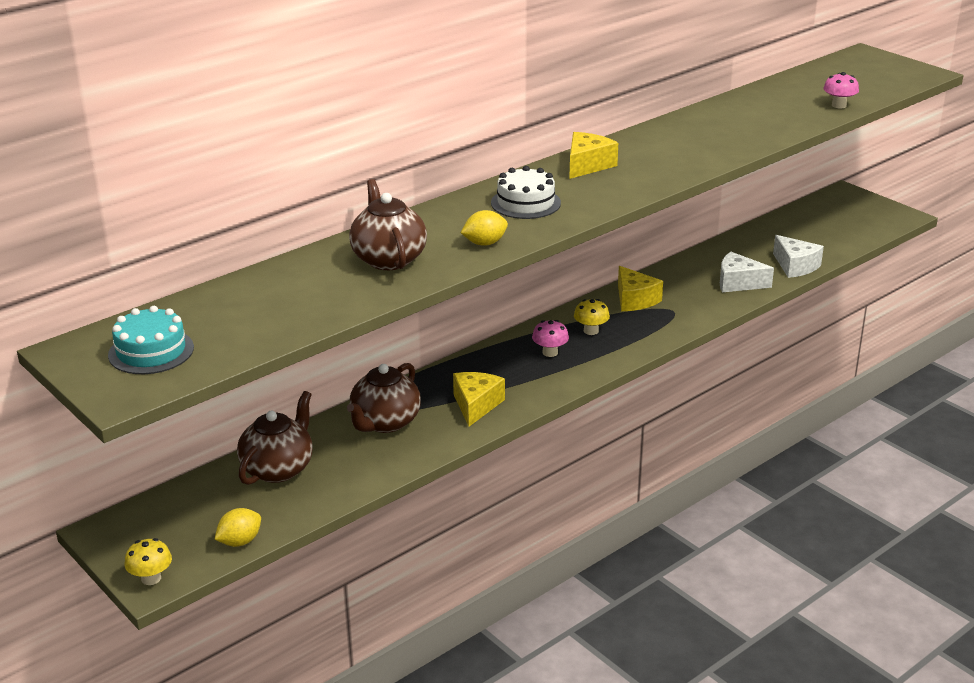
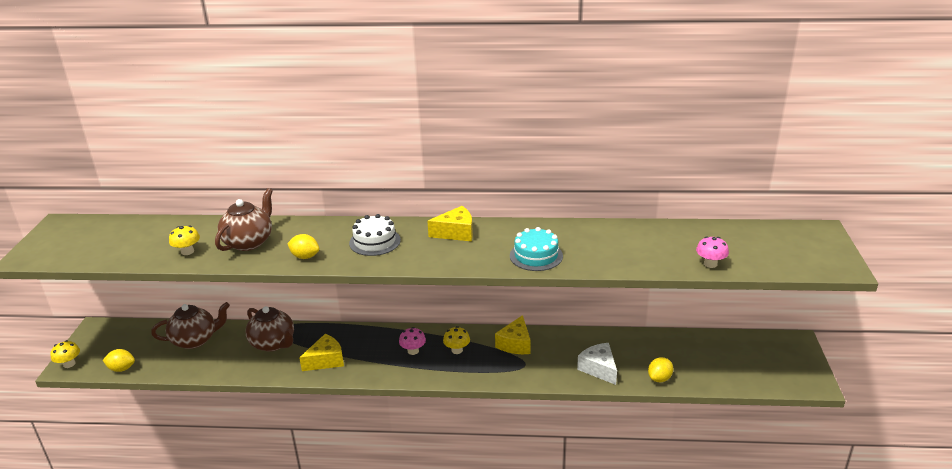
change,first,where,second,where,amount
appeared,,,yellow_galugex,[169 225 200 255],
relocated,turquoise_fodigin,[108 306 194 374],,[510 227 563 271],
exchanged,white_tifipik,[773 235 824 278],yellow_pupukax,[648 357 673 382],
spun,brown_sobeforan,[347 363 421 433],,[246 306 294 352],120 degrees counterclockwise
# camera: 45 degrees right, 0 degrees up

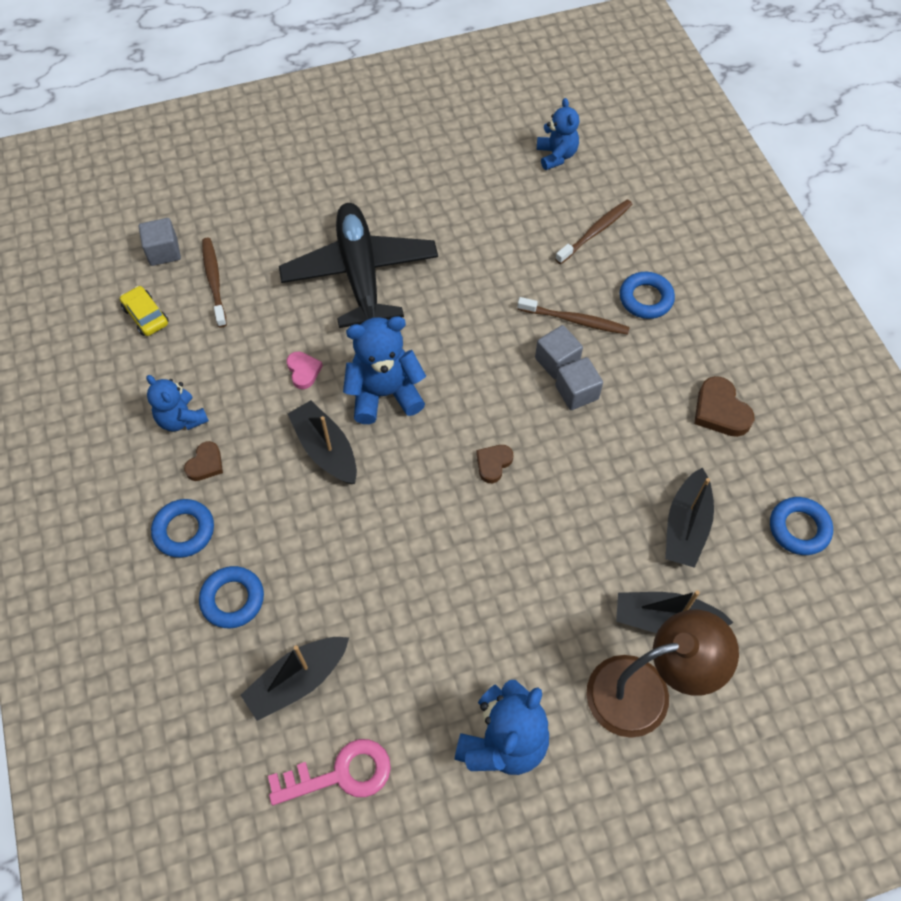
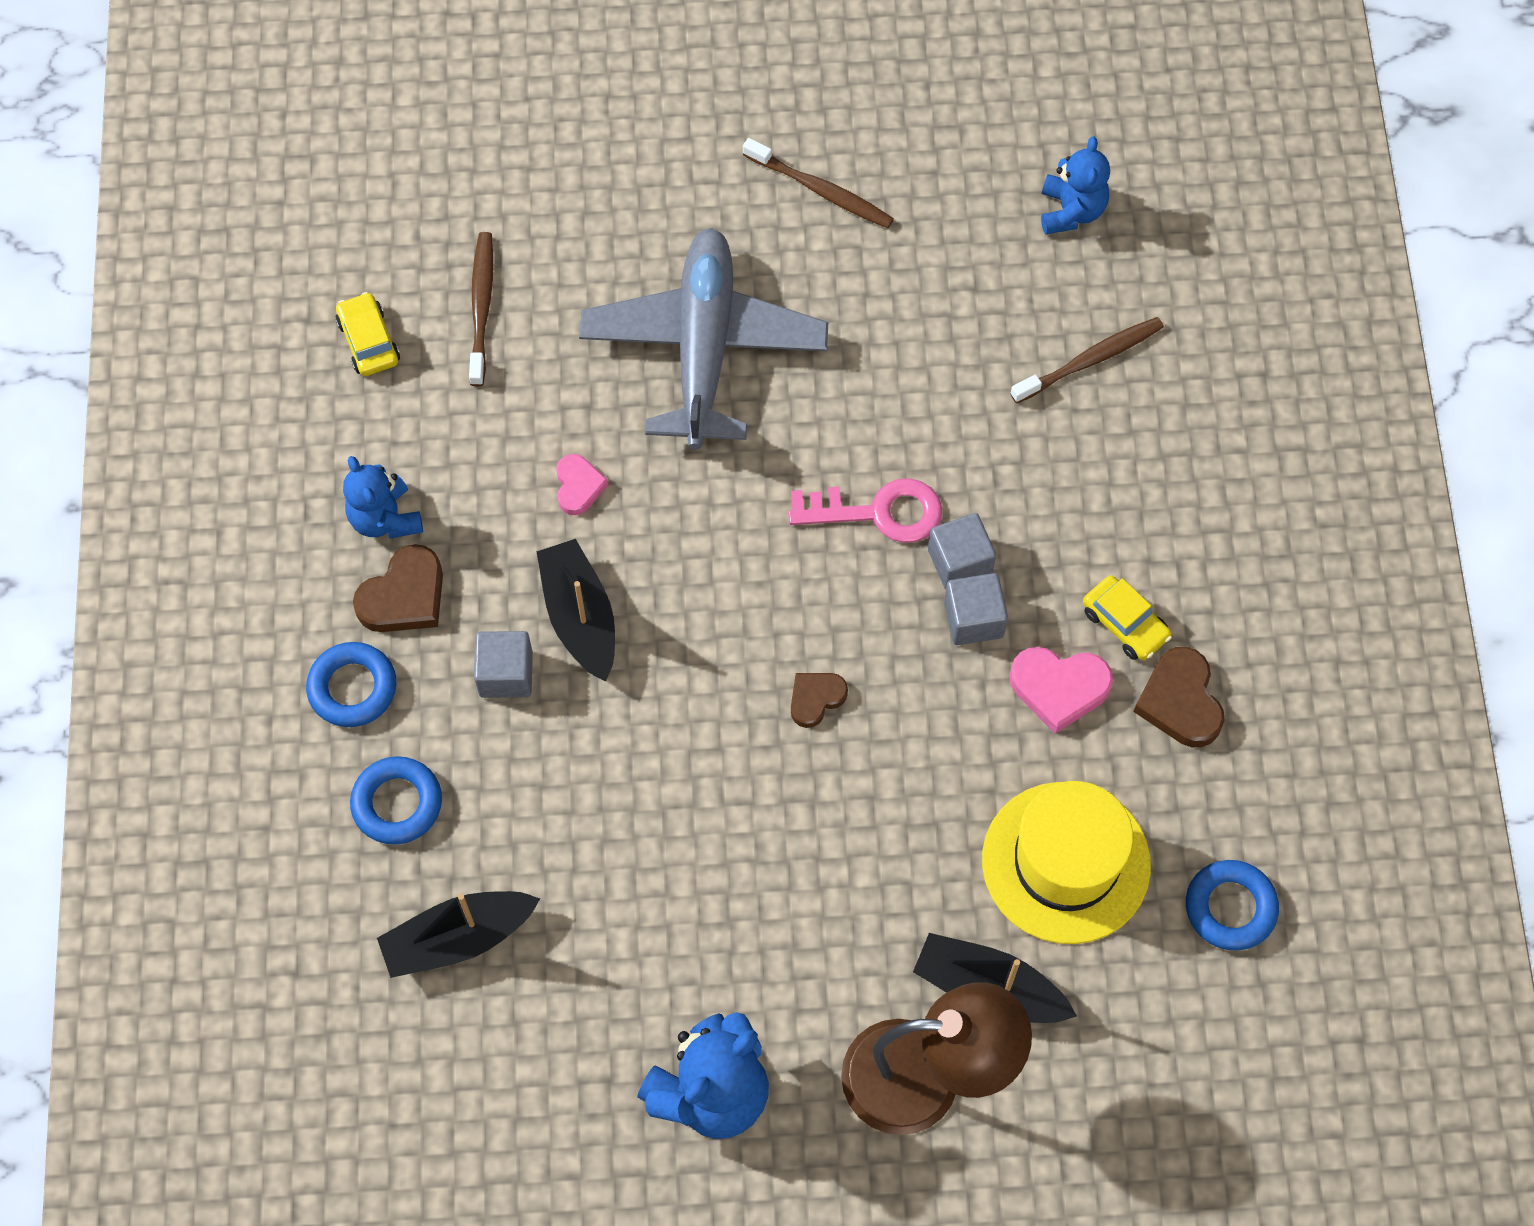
change,first,where,second,where,amount
missing,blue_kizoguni,[343 316 426 424],,,
missing,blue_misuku,[620 272 675 319],,,
appeared,,,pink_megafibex,[1009 647 1113 734],
appeared,,,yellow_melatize,[1083 575 1172 660],
relocated,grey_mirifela,[139 218 181 266],,[474 631 533 698],
relocated,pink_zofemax,[268 739 391 805],,[788 478 942 543],
relocated,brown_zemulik,[517 297 630 335],,[743 138 894 228],
exchanged,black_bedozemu,[665 467 714 568],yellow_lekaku,[982 781 1151 944],
colour,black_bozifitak,[279 203 438 328],grey_bozifitak,[579 228 828 449],
size,brown_megafibex,[184 441 223 481],,[353 544 443 632],x1.58
# camera: 15 degrees right, 5 degrees up

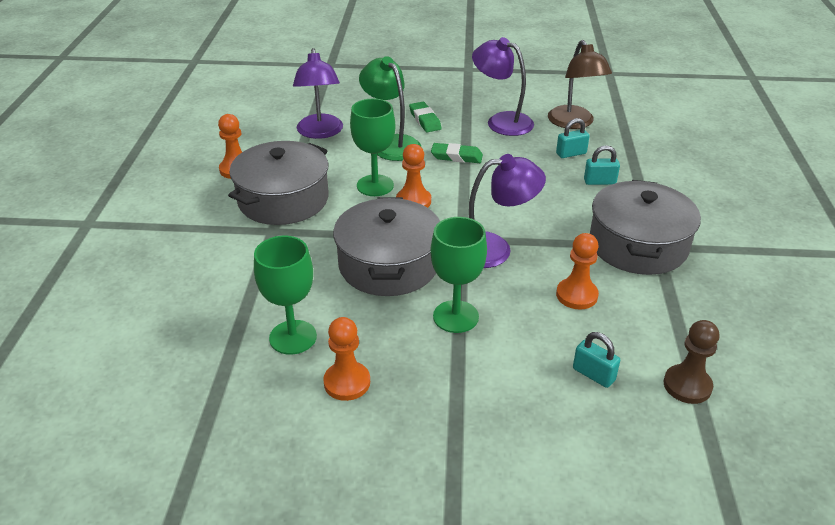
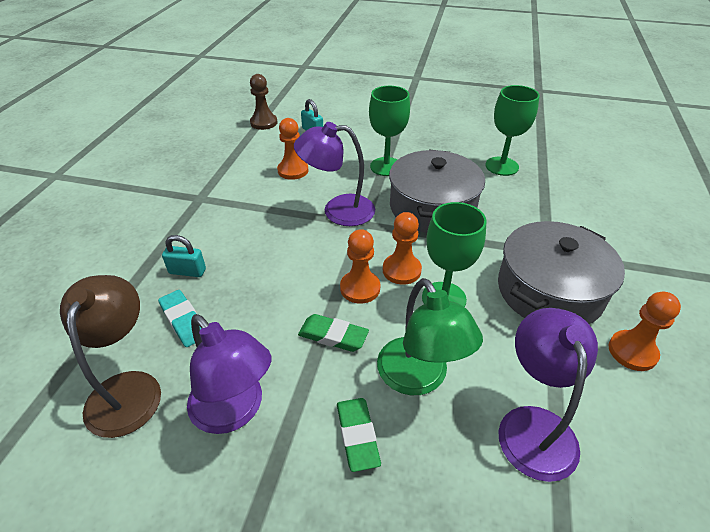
change,first,where,second,where,amount
missing,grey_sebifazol,[590 180 701 275],,,
relocated,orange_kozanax,[323 317 370 401],,[340 229 380 304],
exchanged,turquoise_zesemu,[556 118 589 158],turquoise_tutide,[158 290 201 347],
# camera: 170 degrees left, 5 degrees up

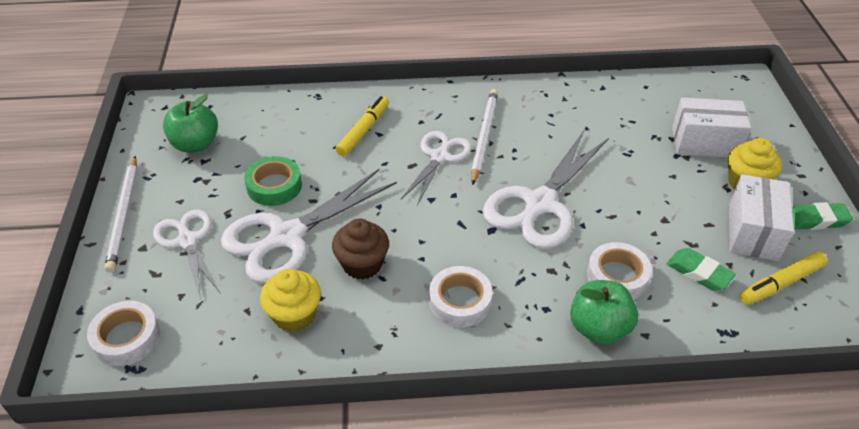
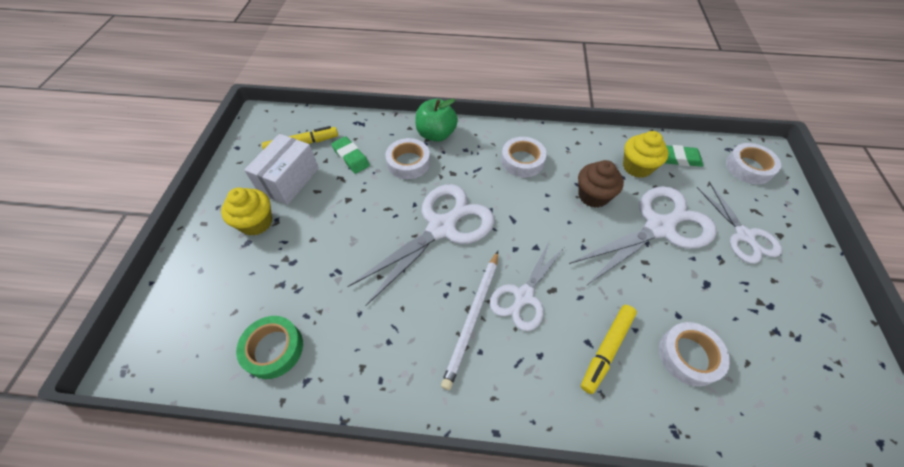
change,first,where,second,where,amount
missing,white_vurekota,[104 156 137 273],,,
missing,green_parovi,[163 95 218 153],,,
missing,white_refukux,[672 97 751 157],,,
appeared,,,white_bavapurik,[659 322 730 387],
relocated,green_bavapurik,[244 156 302 206],,[236 316 303 379],
relocated,green_tutide,[792 202 853 230],,[665 145 703 167],
# camera: 170 degrees left, 10 degrees up

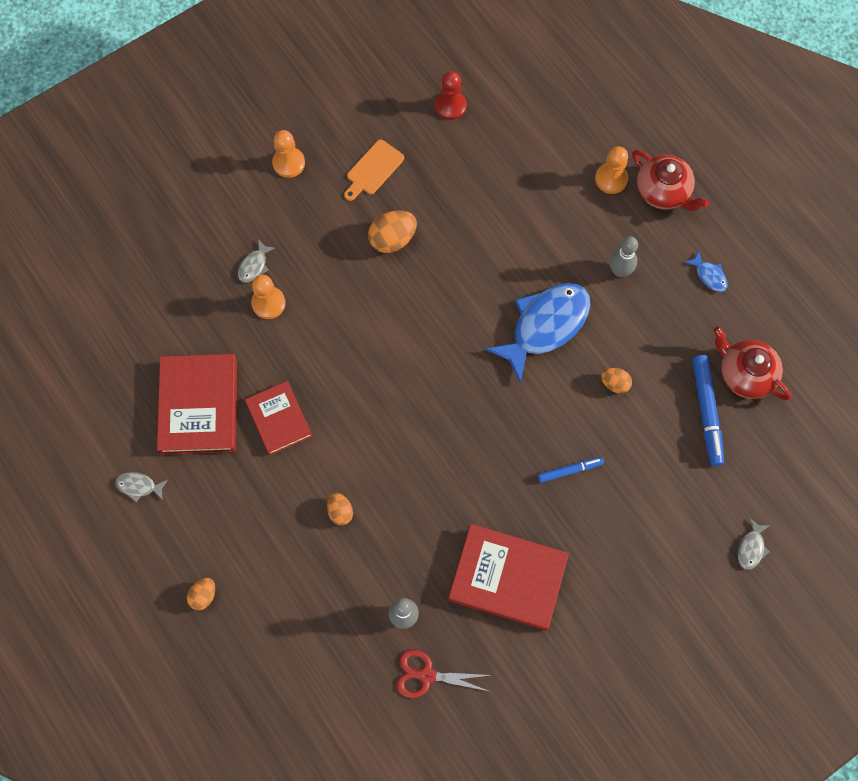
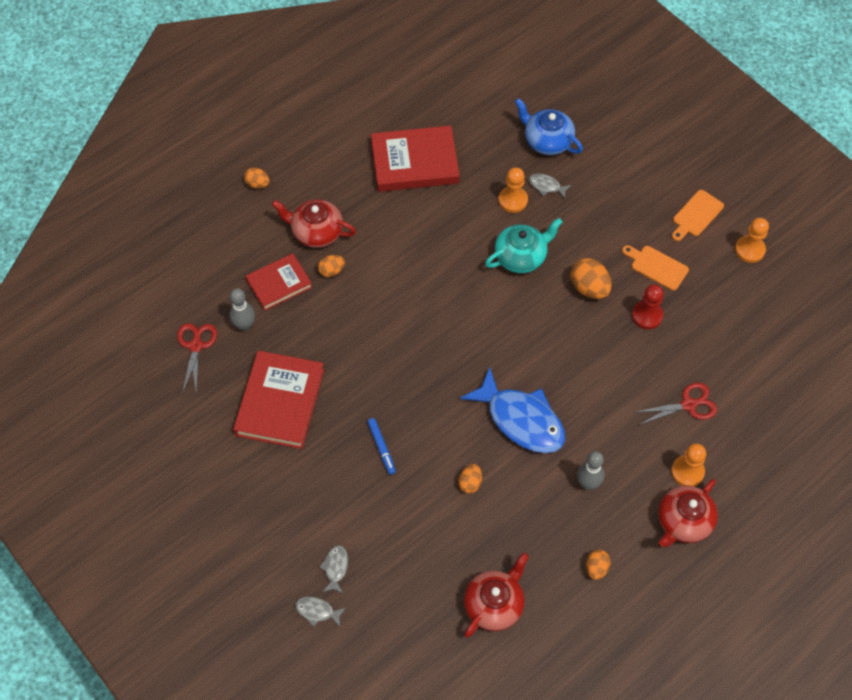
change,first,where,second,where,amount
missing,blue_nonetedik,[692 355 724 466],,,
appeared,,,red_sobeforan,[272 200 356 248],
appeared,,,turquoise_sobeforan,[485 218 563 273],
appeared,,,blue_sobeforan,[515 98 583 155],
appeared,,,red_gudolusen,[636 383 717 425],
appeared,,,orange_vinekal,[672 190 724 241],
relocated,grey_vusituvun,[115 472 168 502],,[319 545 348 594],
relocated,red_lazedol,[245 381 312 455],,[246 253 312 311],
relocated,orange_kozanax,[272 130 305 178],,[735 218 769 263],
relocated,red_kozanax,[435 71 467 120],,[632 284 664 329],
exchanged,blue_vusituvun,[684 251 728 292],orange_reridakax,[586 549 610 580],
# camera: 85 degrees right, 10 degrees down

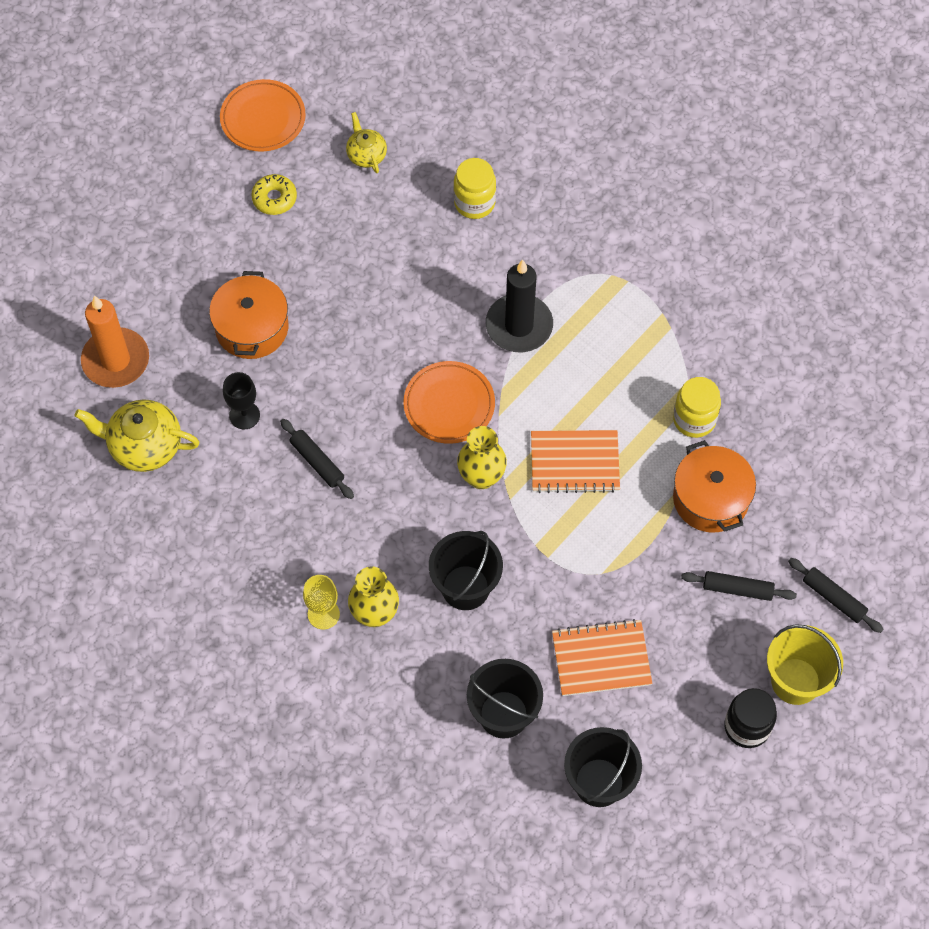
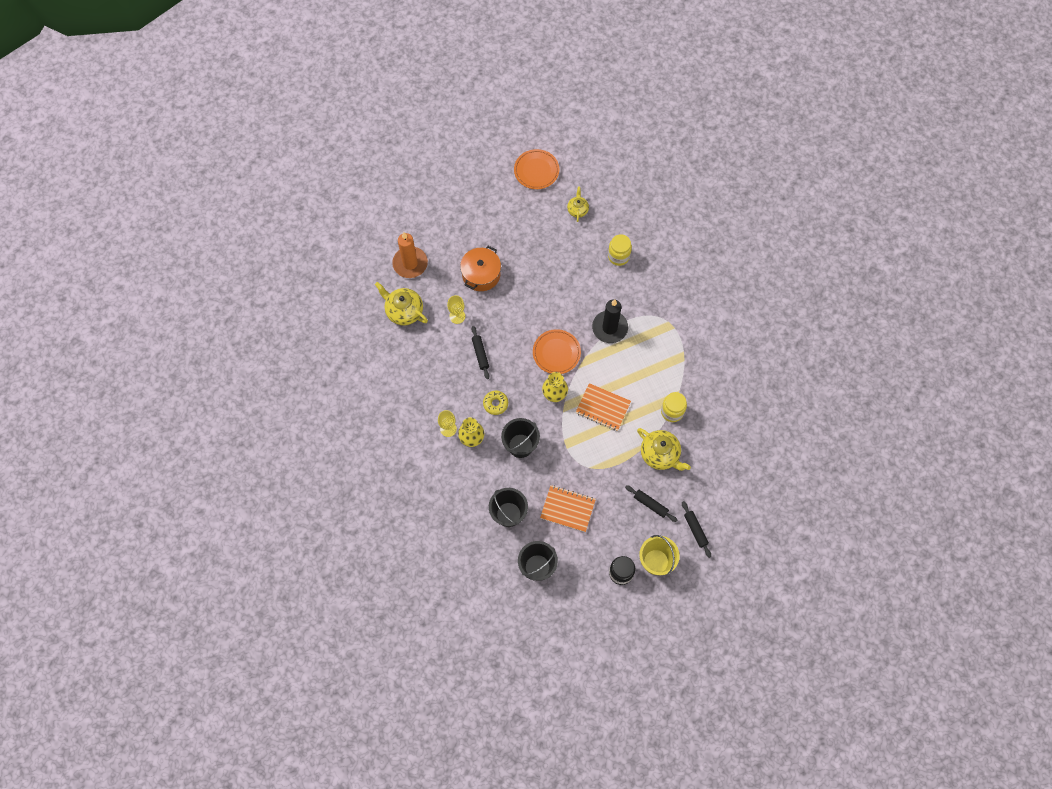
change,first,where,second,where,amount
relocated,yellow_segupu,[251 174 297 215],,[483 391 508 415],
exchanged,orange_sebifazol,[673 440 756 533],yellow_sobeforan,[637 428 691 471],
colour,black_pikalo,[223 372 260 429],yellow_pikalo,[447 295 465 324],
# camera: 25 degrees right, 5 degrees up

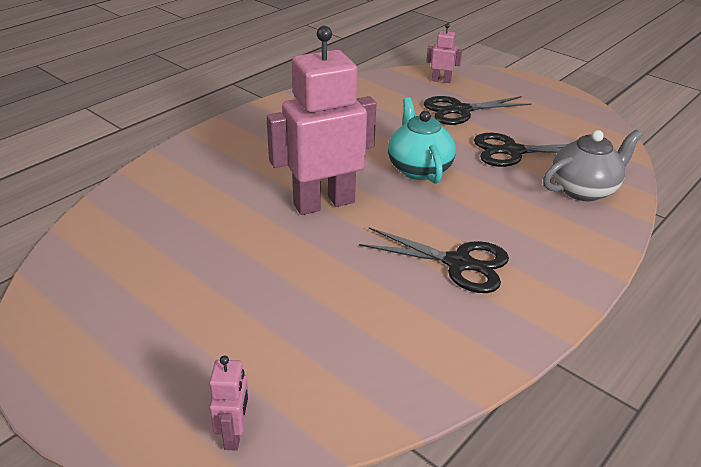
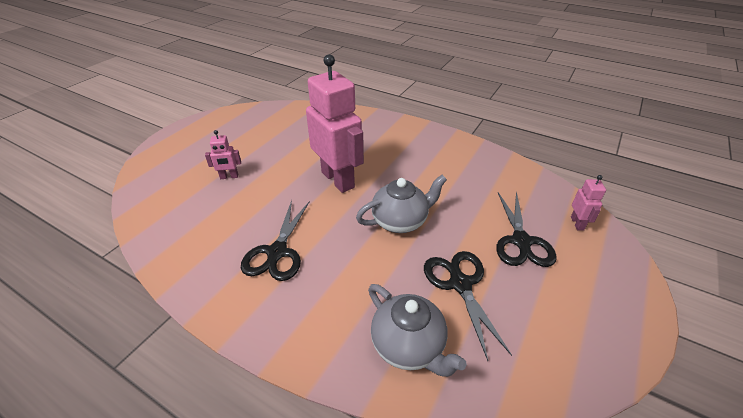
change,first,where,second,where,amount
relocated,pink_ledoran,[209 356 249 451],,[205 130 241 179],
colour,turquoise_sobeforan,[388 98 456 184],grey_sobeforan,[356 175 447 233],
spun,black_gudolusen,[424 96 532 125],,[496 191 557 267],150 degrees counterclockwise
# camera: 80 degrees right, 5 degrees up

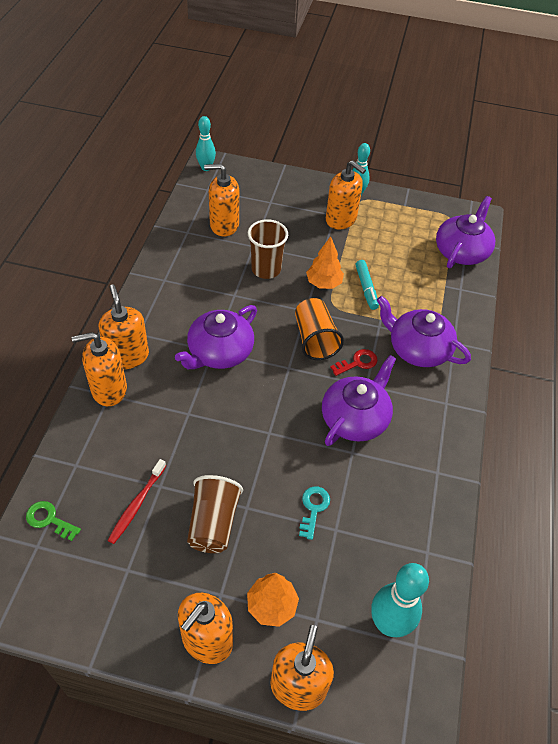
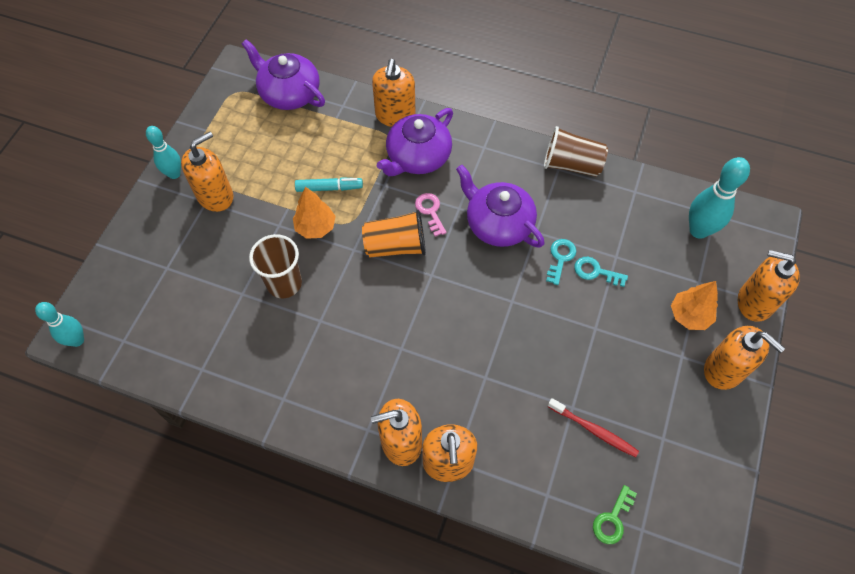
change,first,where,second,where,amount
missing,purple_sobeforan,[175 305 257 369],,,
appeared,,,turquoise_zofemax,[546 239 576 285],
relocated,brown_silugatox,[187 475 243 553],,[544 126 608 177],
relocated,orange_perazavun,[204 164 239 236],,[372 59 416 127],
colour,red_zofemax,[330 349 378 376],pink_zofemax,[415 193 447 236],
# camera: 80 degrees left, 10 degrees up

